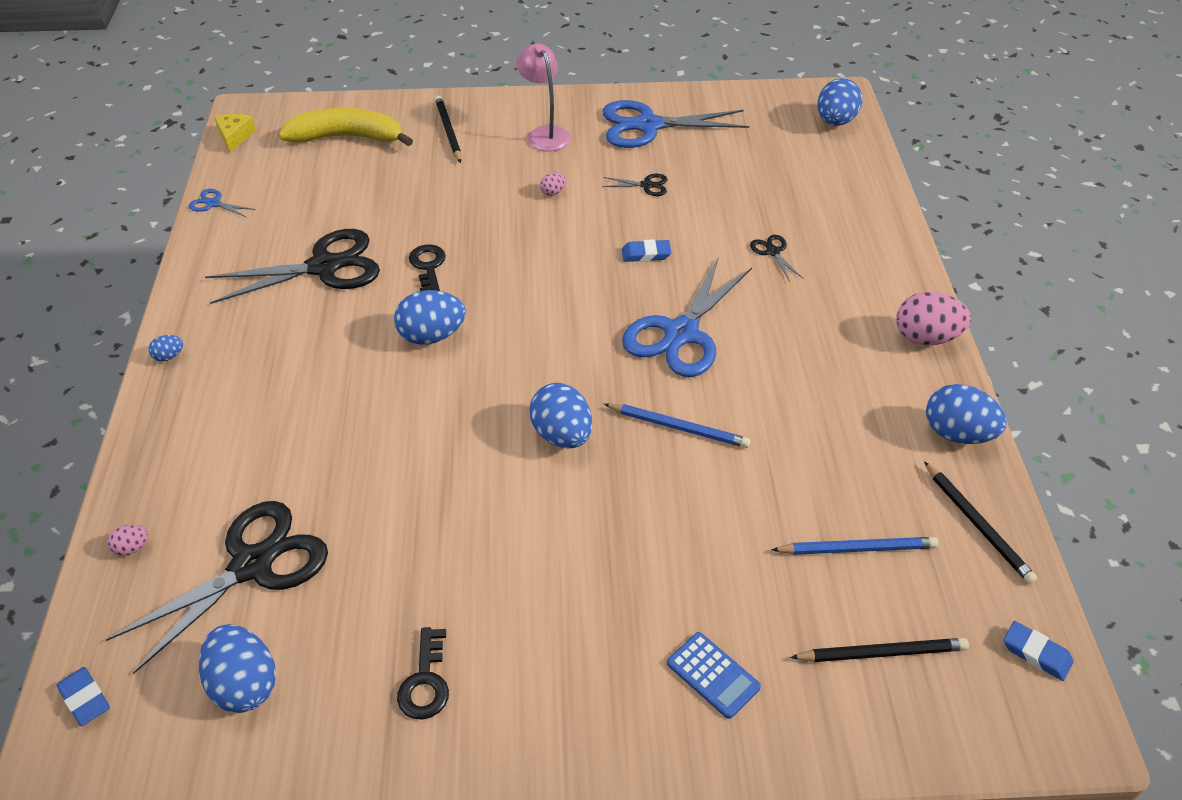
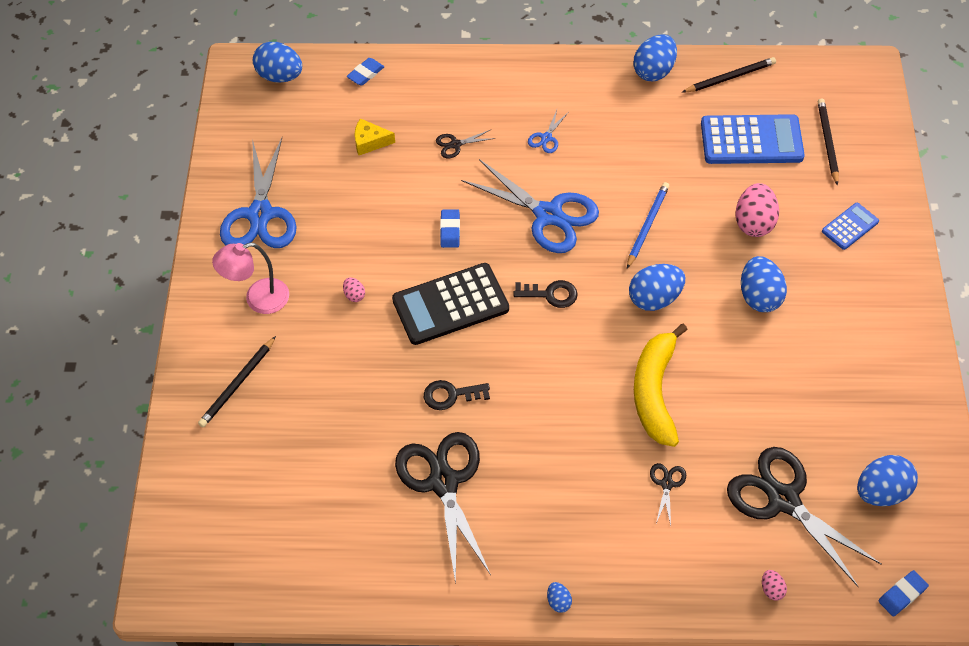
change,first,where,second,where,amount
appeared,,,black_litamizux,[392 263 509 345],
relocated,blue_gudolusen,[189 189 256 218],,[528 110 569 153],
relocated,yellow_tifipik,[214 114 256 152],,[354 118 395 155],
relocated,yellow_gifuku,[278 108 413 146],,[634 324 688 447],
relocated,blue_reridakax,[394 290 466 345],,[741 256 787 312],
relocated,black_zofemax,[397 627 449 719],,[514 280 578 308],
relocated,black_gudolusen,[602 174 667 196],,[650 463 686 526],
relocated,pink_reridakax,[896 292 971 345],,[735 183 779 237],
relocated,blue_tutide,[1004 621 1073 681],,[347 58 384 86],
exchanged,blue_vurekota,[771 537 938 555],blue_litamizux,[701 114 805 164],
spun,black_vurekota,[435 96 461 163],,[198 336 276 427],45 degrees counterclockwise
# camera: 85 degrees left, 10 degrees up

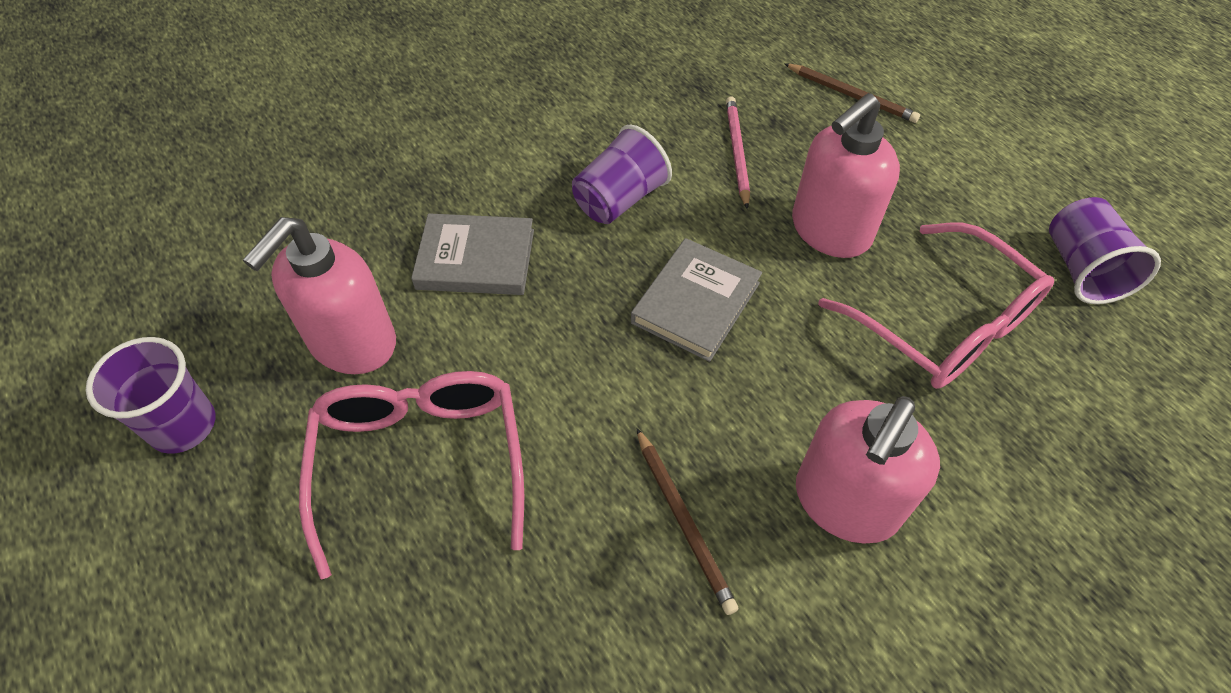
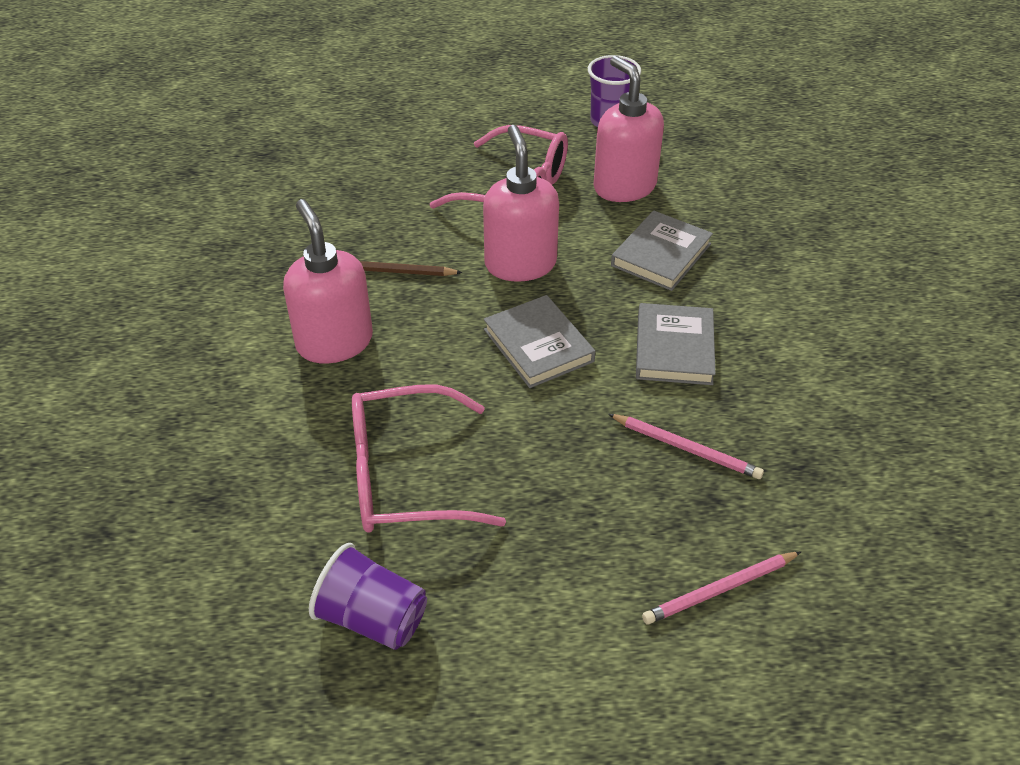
change,first,where,second,where,amount
relocated,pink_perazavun,[792 93 900 258],,[483 125 559 282],
exchanged,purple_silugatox,[572 125 672 224],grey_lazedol,[636 303 716 385],
colour,brown_vurekota,[784 63 920 123],pink_vurekota,[642 552 801 624],
# camera: 120 degrees right, 10 degrees down

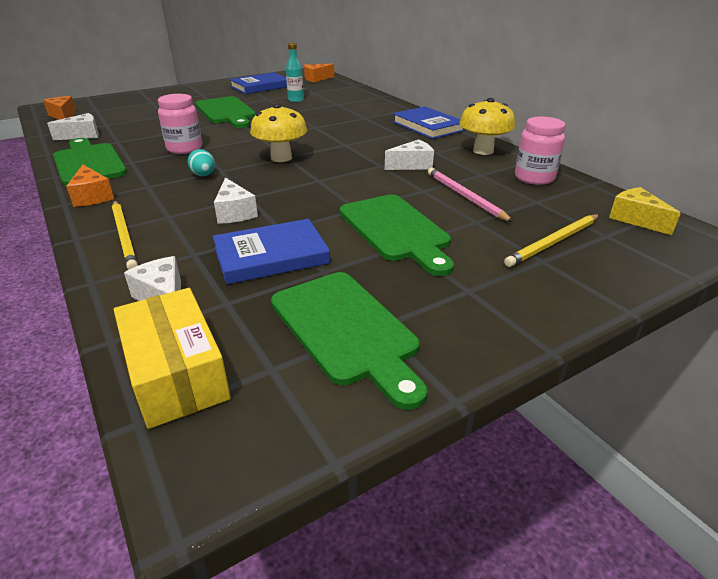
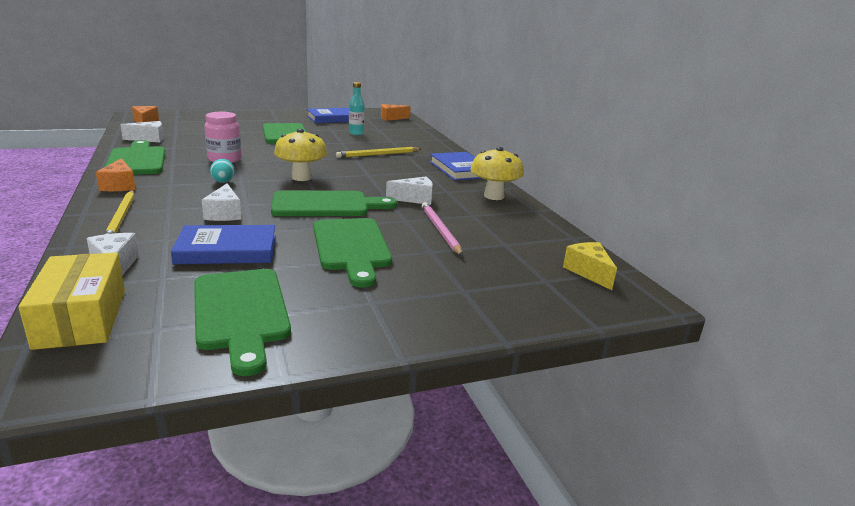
change,first,where,second,where,amount
missing,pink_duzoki,[515 117 565 185],,,
appeared,,,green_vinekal,[271 191 397 216],
relocated,yellow_vurekota,[504 214 599 267],,[336 147 421 158],
# camera: 10 degrees right, 10 degrees down

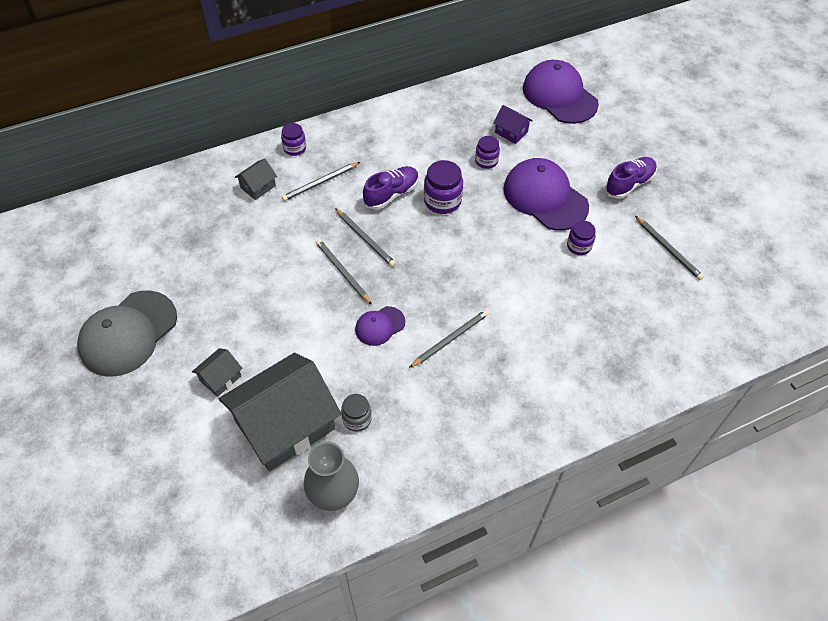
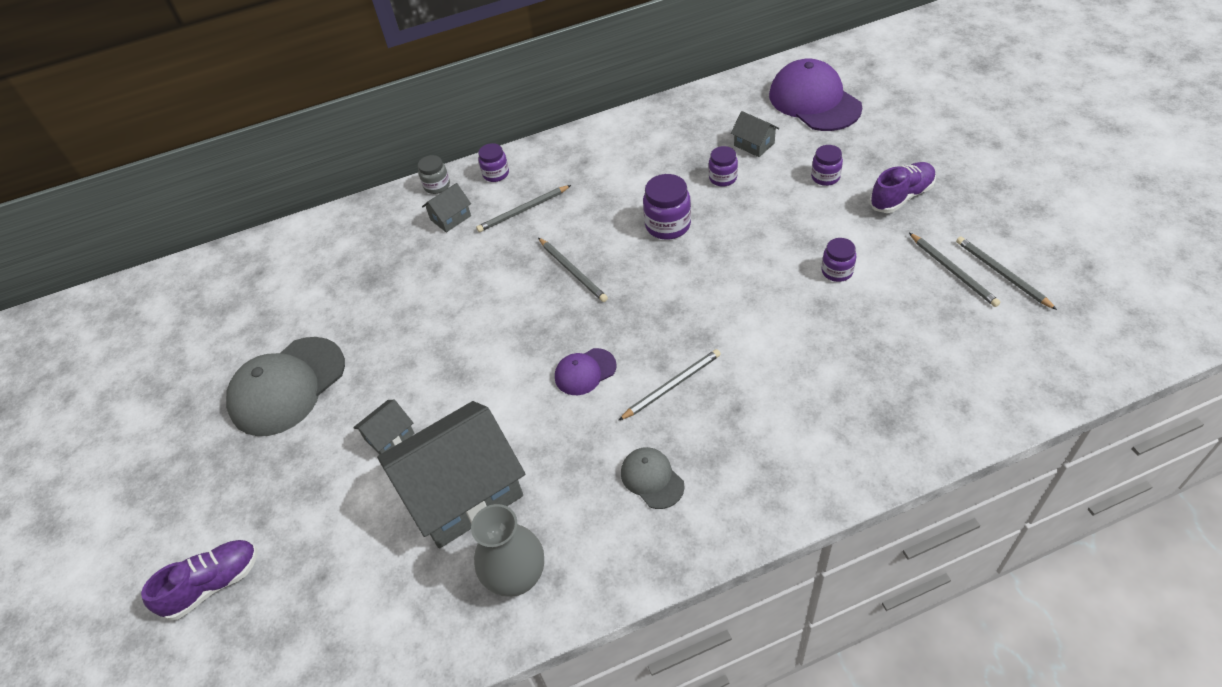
change,first,where,second,where,amount
missing,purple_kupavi,[503 158 589 231],,,
appeared,,,grey_kupavi,[621 447 684 509],
appeared,,,purple_duzoki,[811 145 843 186],
relocated,grey_vurekota,[316 239 372 305],,[956 236 1057 310],
relocated,grey_duzoki,[341 394 372 432],,[418 155 450 194],
relocated,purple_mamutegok,[363 166 419 210],,[141 540 258 620],
colour,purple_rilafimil,[493 105 533 144],grey_rilafimil,[731 111 779 157],
# camera: 10 degrees right, 5 degrees down

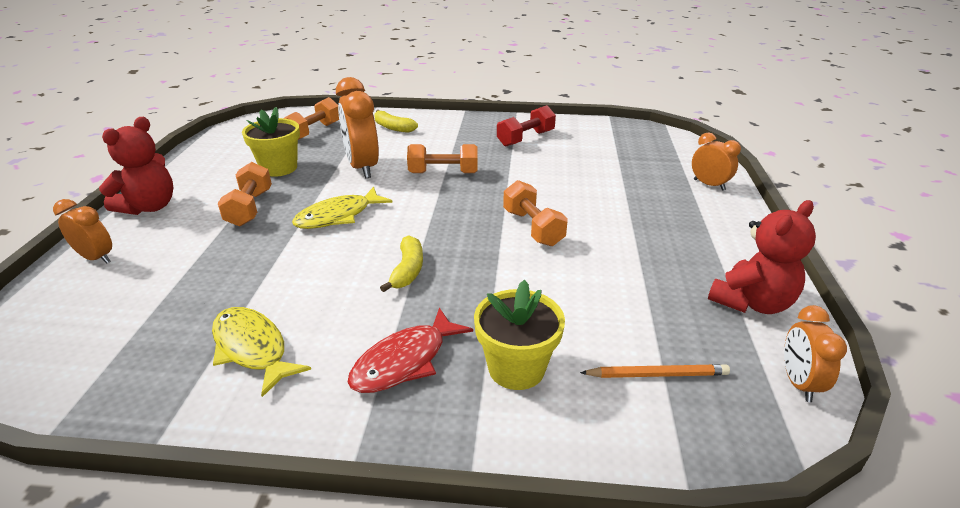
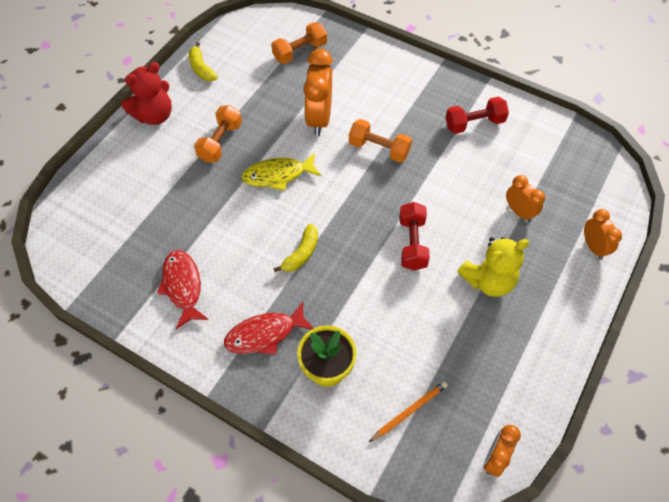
change,first,where,second,where,amount
missing,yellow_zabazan,[242 107 300 177],,,
missing,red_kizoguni,[708 200 816 314],,,
appeared,,,yellow_kizoguni,[457 237 529 297],
relocated,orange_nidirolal,[53 199 112 263],,[506 175 545 222],
relocated,yellow_gifuku,[374 110 418 133],,[189 42 218 81],
colour,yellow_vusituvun,[212 307 311 397],red_vusituvun,[157 250 209 329],
colour,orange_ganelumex,[503 180 568 246],red_ganelumex,[399 202 430 271],
spun,orange_vurekota,[580 364 730 378],,[369 381 448 442],60 degrees counterclockwise
# camera: 25 degrees right, 25 degrees up

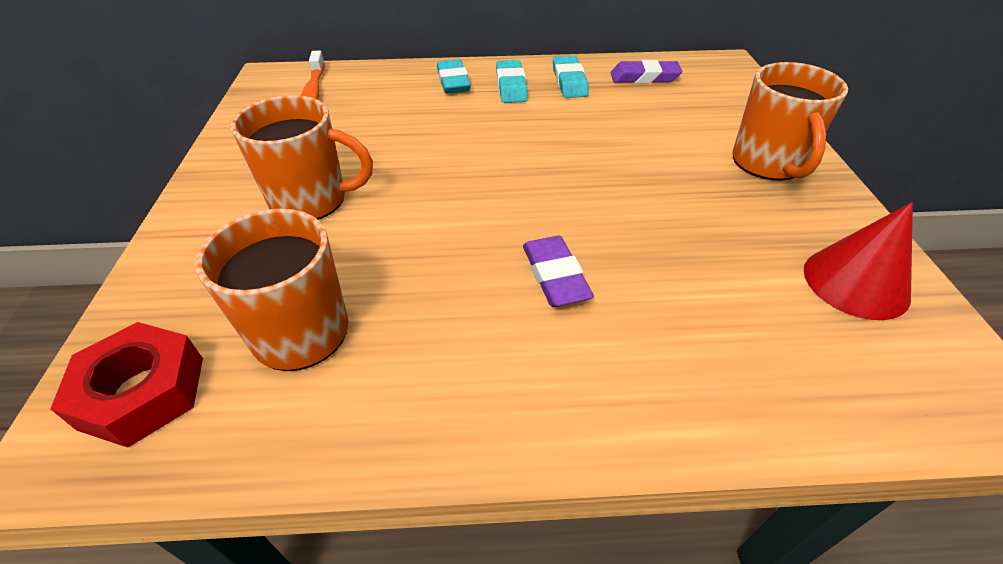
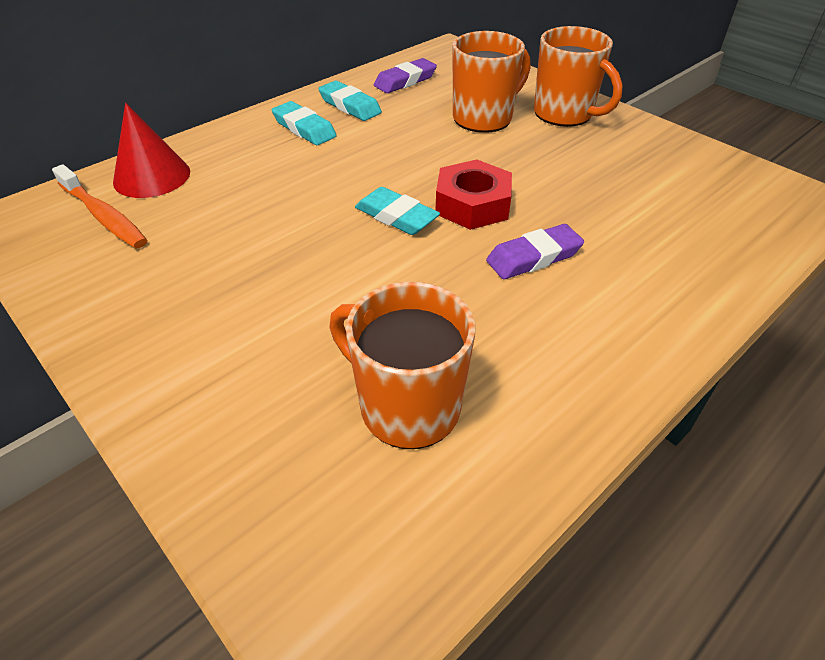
change,first,where,second,where,amount
relocated,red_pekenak,[50 322 203 447],,[436 159 512 230],
relocated,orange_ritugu,[231 95 373 220],,[453 31 531 133],
relocated,turquoise_tutide,[437 59 471 94],,[355 187 440 235],
relocated,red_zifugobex,[804 202 913 320],,[113 103 190 198],
spun,purple_tutide,[523 236 594 307],,[486 224 584 279],60 degrees counterclockwise
# camera: 40 degrees left, 0 degrees up

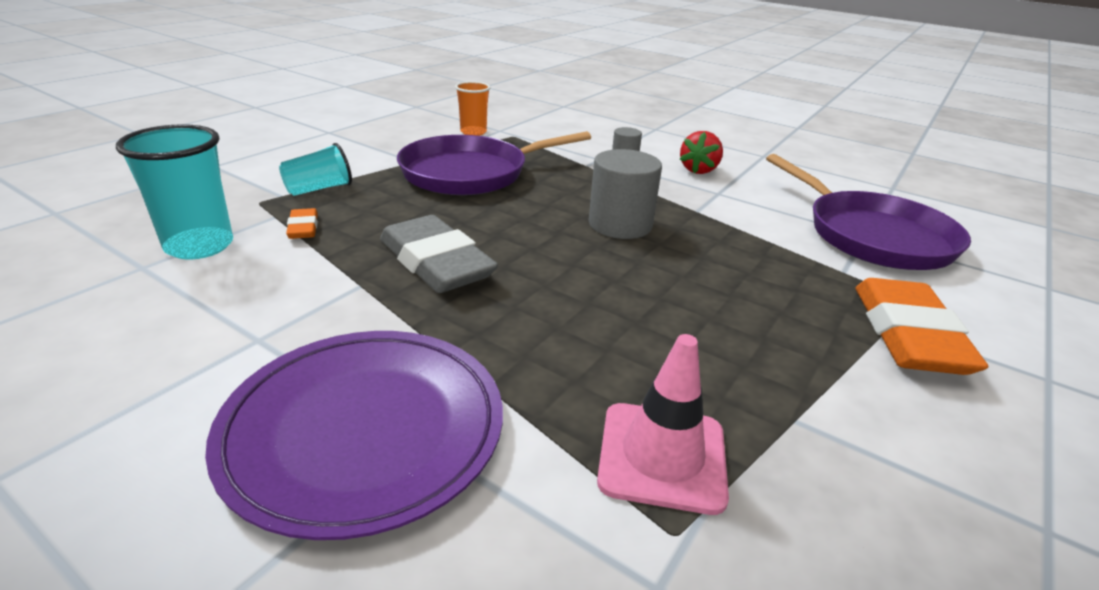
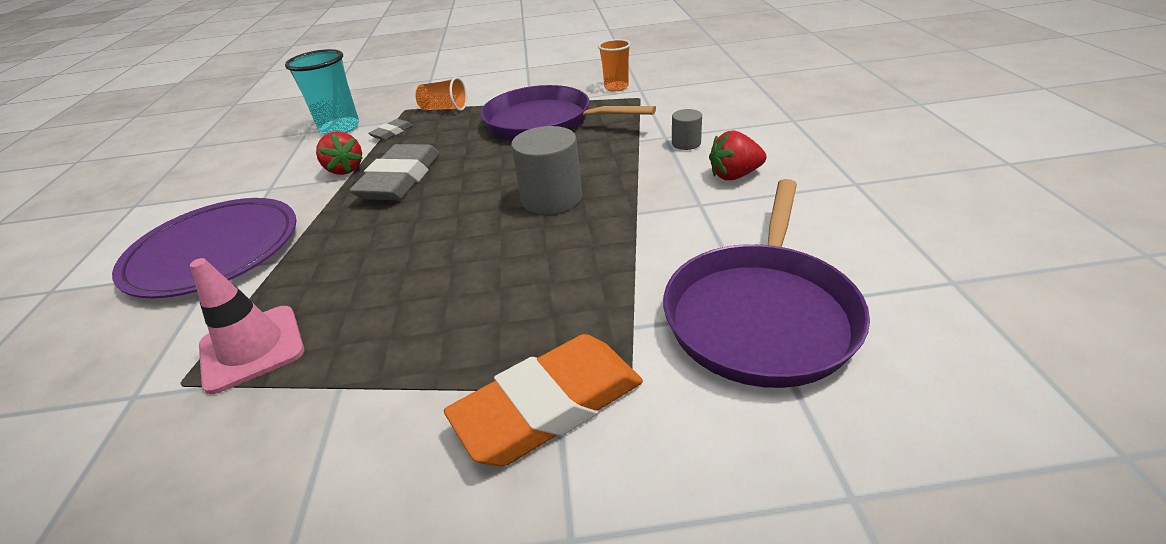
change,first,where,second,where,amount
appeared,,,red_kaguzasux,[316 131 363 175],
colour,turquoise_silugatox,[279 143 352 196],orange_silugatox,[415 77 467 111],
colour,orange_tutide,[286 208 318 239],grey_tutide,[368 119 413 140],
# camera: 55 degrees right, 5 degrees up

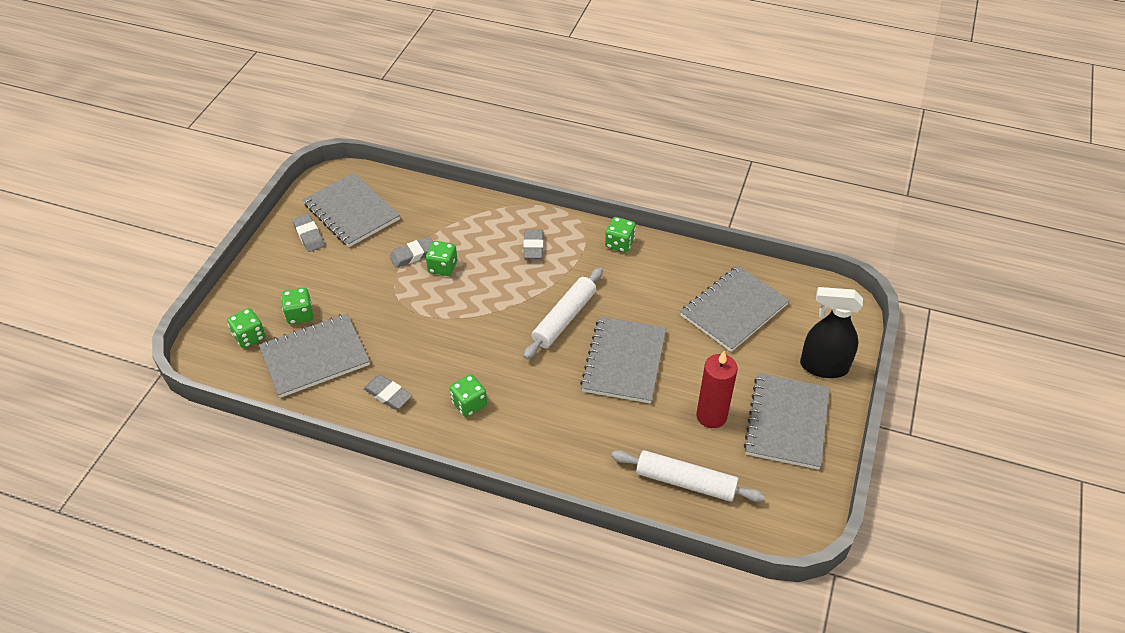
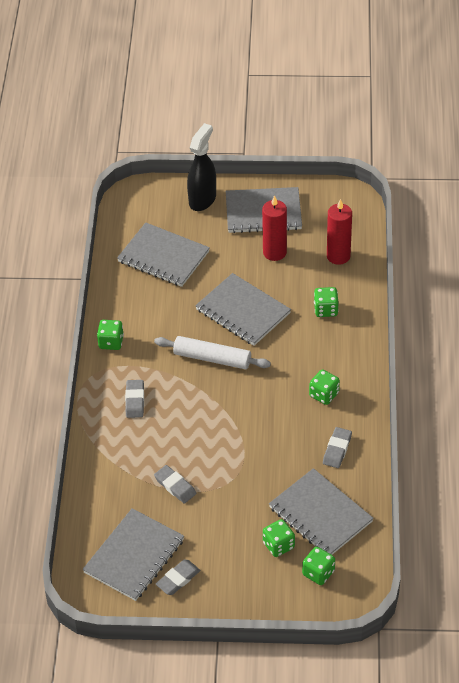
change,first,where,second,where,amount
relocated,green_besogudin,[426 241 457 276],,[314 287 339 317],
exchanged,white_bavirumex,[611 450 765 502],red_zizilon,[327 199 352 265],
spun,grey_tutide,[523 229 544 259],,[125 380 144 418],75 degrees counterclockwise
spun,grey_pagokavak,[580 316 666 404],,[195 273 291 346],45 degrees clockwise
spun,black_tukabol,[800 287 863 378],,[187 123 216 211],150 degrees counterclockwise
# camera: 105 degrees left, 0 degrees up

